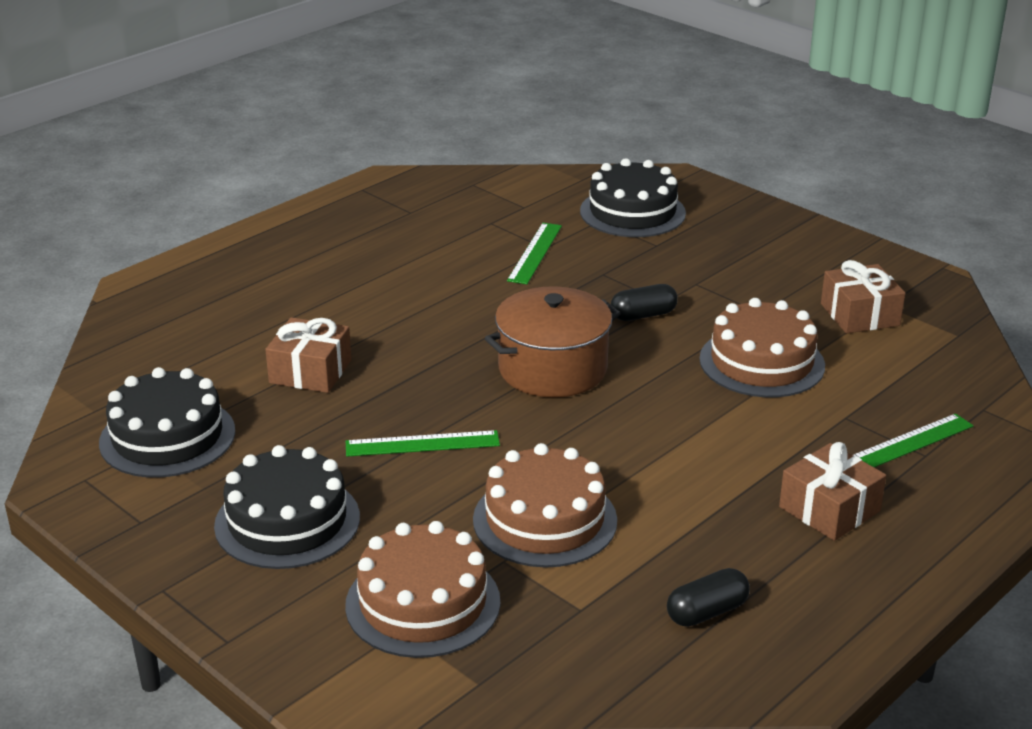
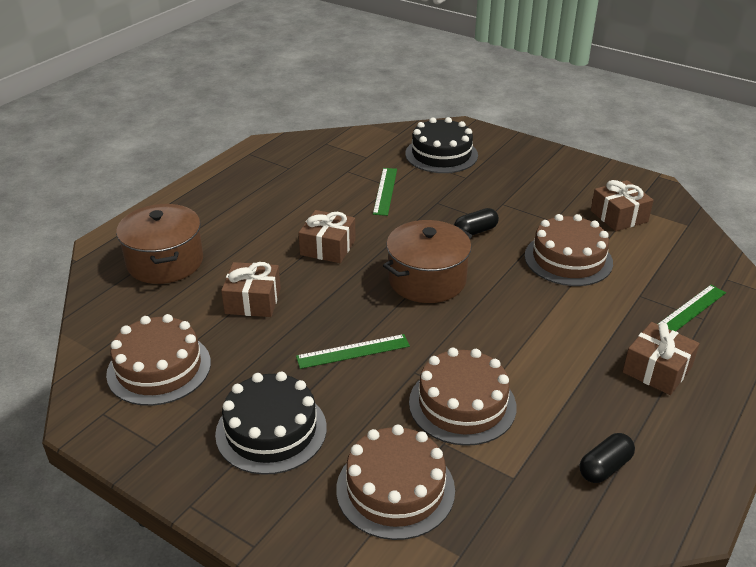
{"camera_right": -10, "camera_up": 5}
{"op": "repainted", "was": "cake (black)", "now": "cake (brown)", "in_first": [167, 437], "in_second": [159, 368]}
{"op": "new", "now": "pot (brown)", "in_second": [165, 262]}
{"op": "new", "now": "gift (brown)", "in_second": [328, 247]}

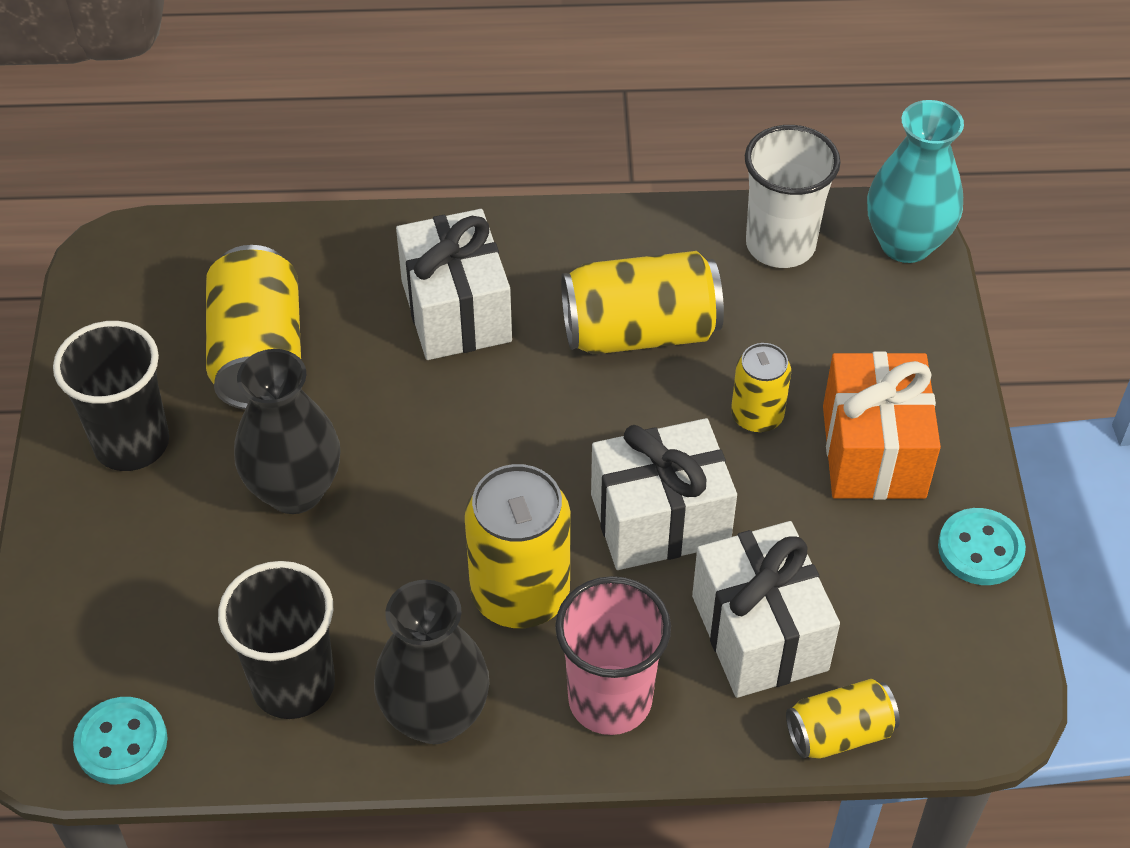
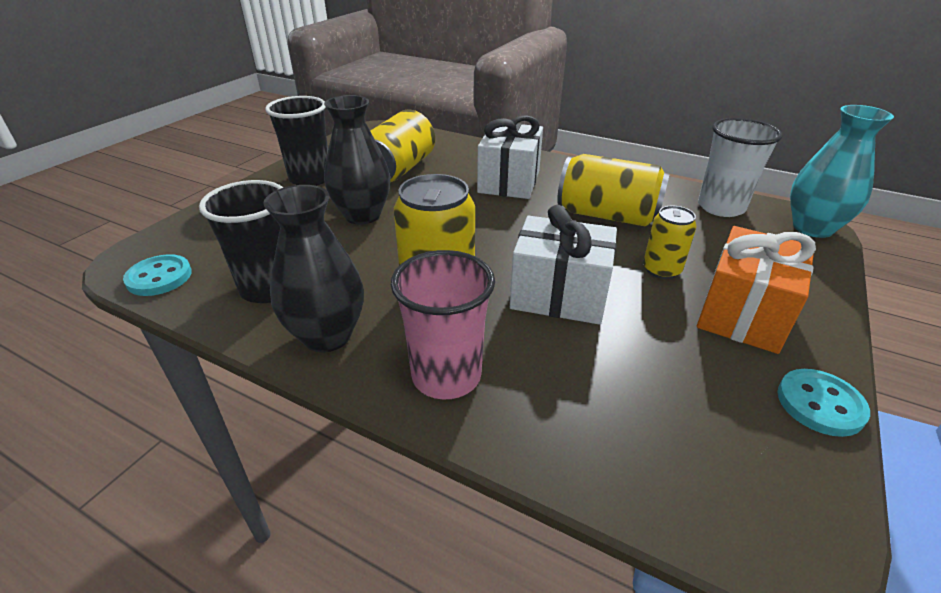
{"camera_right": 30, "camera_up": -15}
{"op": "gone", "was": "gift (white)", "in_first": [759, 633]}
{"op": "gone", "was": "can (yellow)", "in_first": [839, 733]}

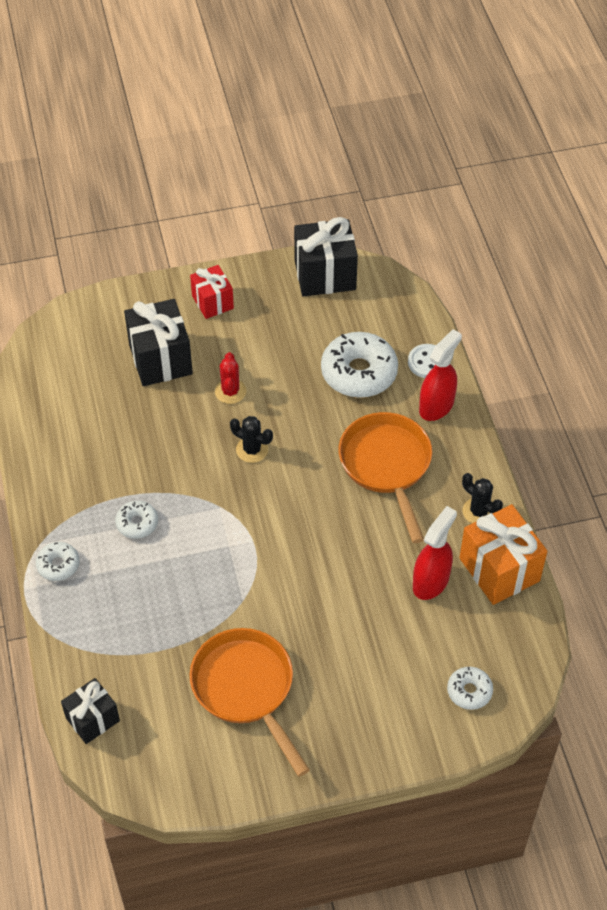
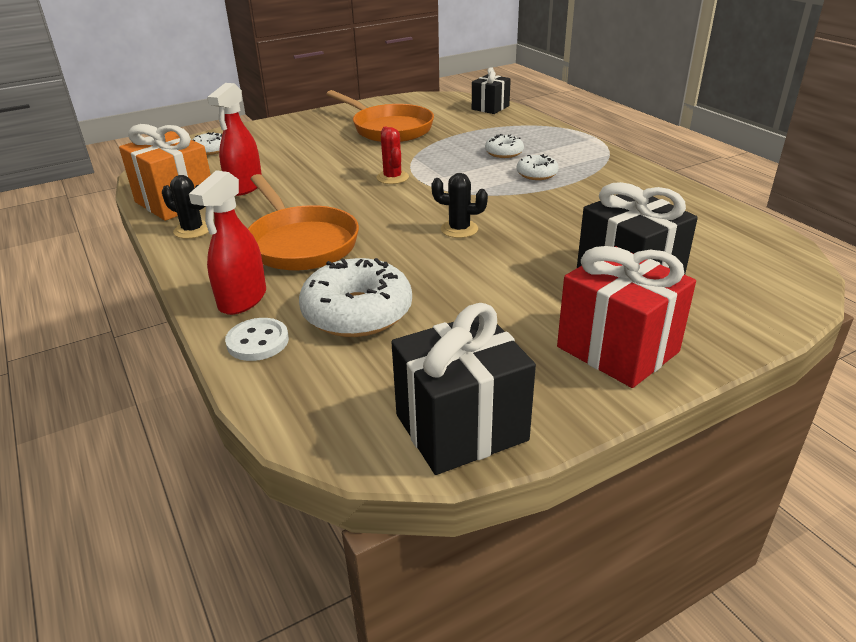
{"camera_right": 165, "camera_up": -20}
{"op": "scaled", "was": "gift (red)", "in_first": [212, 302], "in_second": [617, 349], "ratio": 1.62}
{"op": "shifted", "was": "cactus (red)", "in_first": [230, 391], "in_second": [392, 178]}
{"op": "shifted", "was": "donut (white)", "in_first": [58, 565], "in_second": [504, 153]}

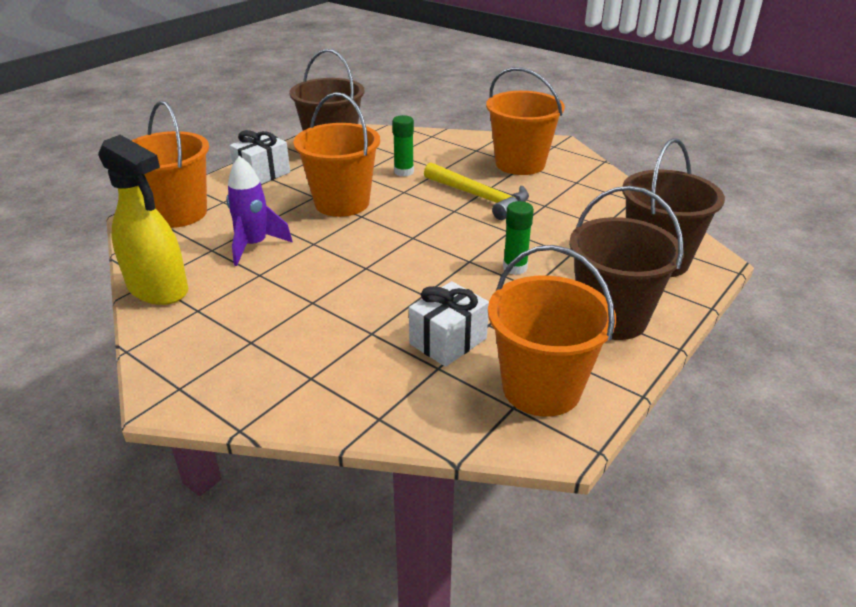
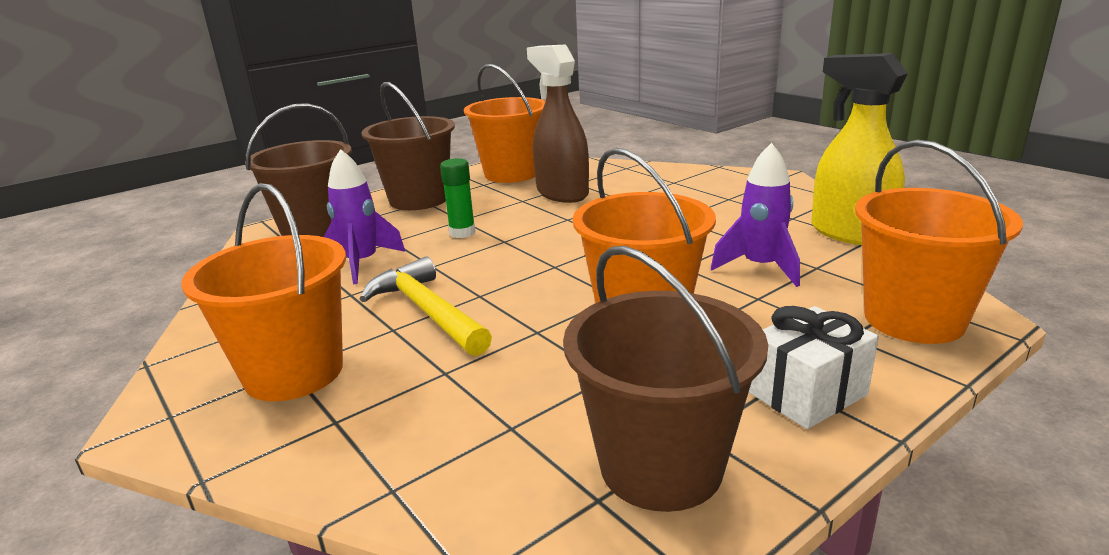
{"camera_right": -165, "camera_up": -10}
{"op": "gone", "was": "glue stick (green)", "in_first": [404, 172]}
{"op": "swapped", "was": "gift (white)", "now": "spray bottle (brown)", "in_first": [448, 341], "in_second": [562, 193]}
{"op": "new", "now": "rocket (purple)", "in_second": [362, 263]}

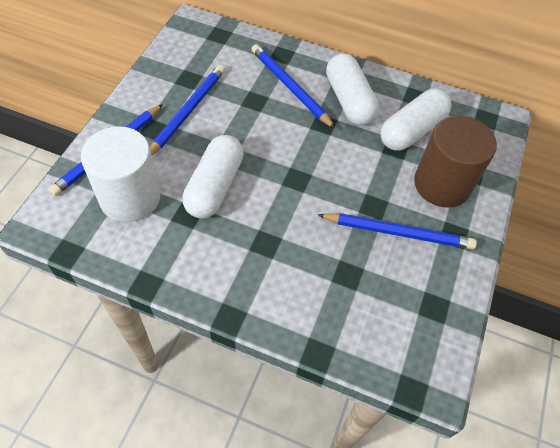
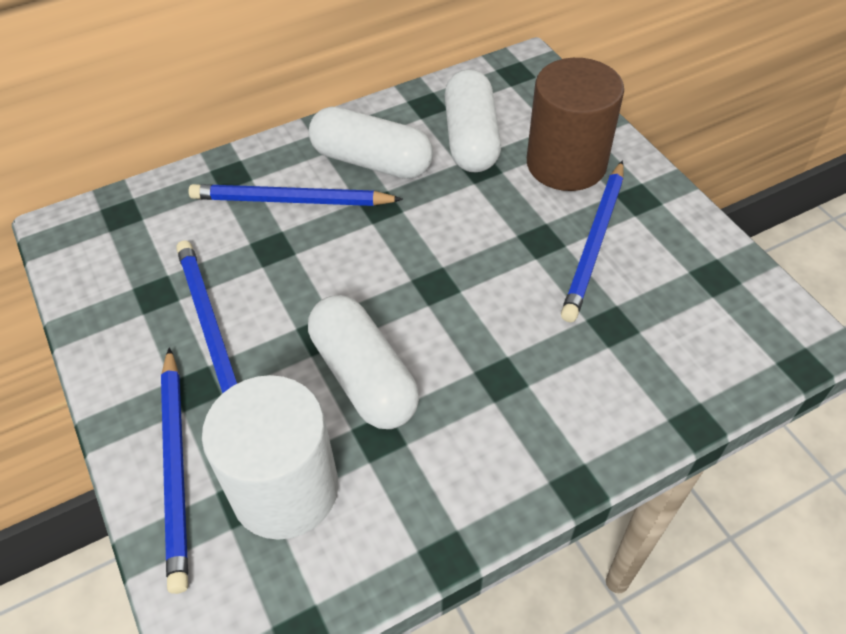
{"camera_right": -45, "camera_up": -5}
{"op": "rotated", "was": "pencil (blue)", "in_first": [398, 232], "in_second": [595, 242], "clockwise": 150}

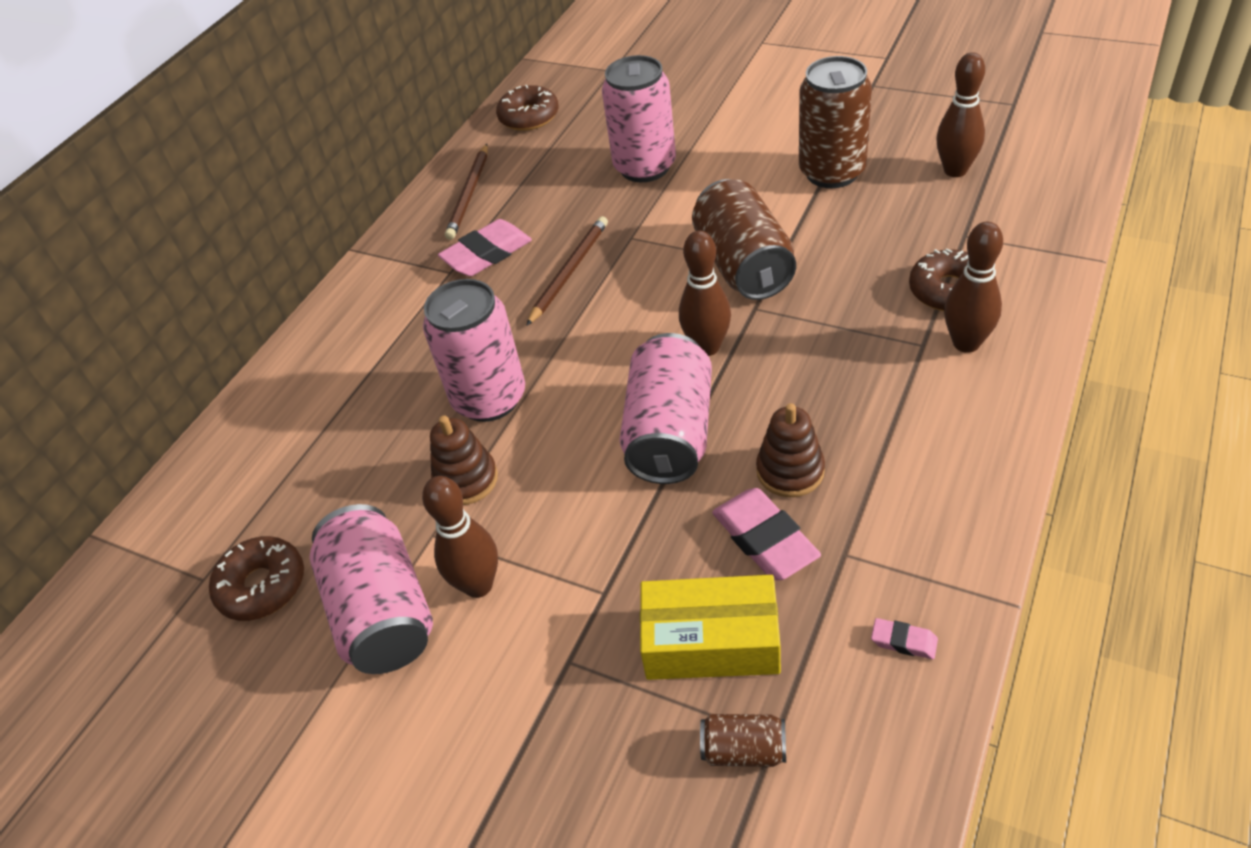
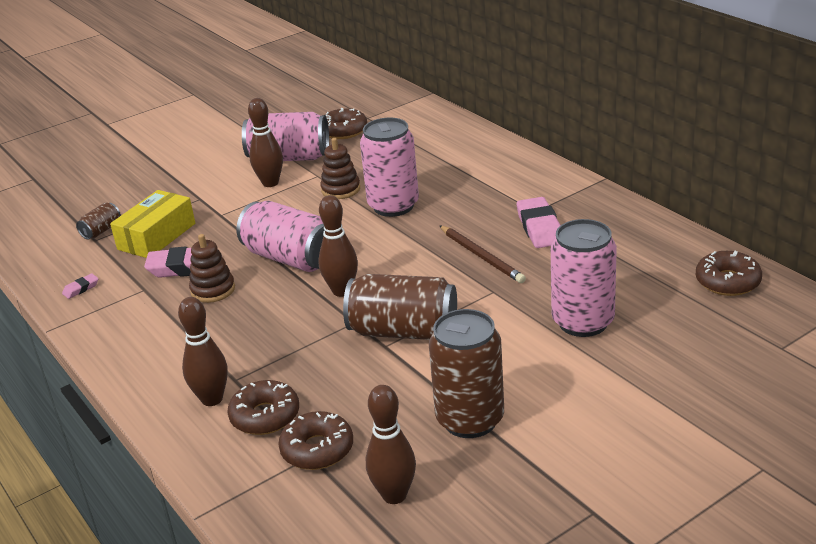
{"camera_right": 115, "camera_up": -15}
{"op": "gone", "was": "pencil (brown)", "in_first": [469, 194]}
{"op": "new", "now": "donut (brown)", "in_second": [317, 449]}

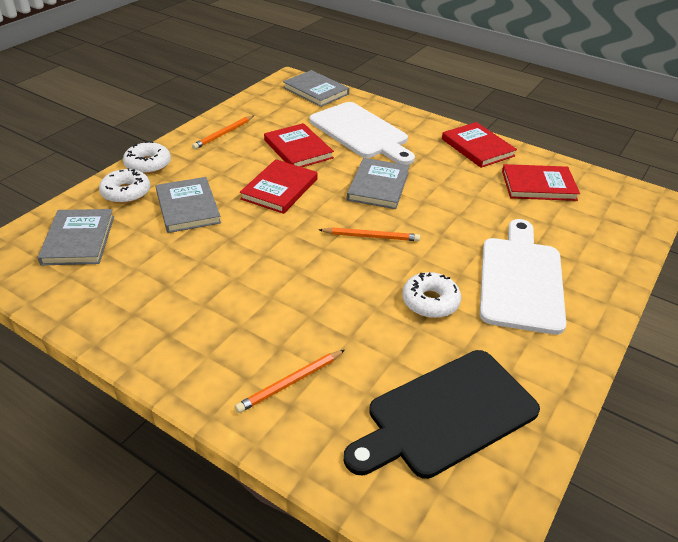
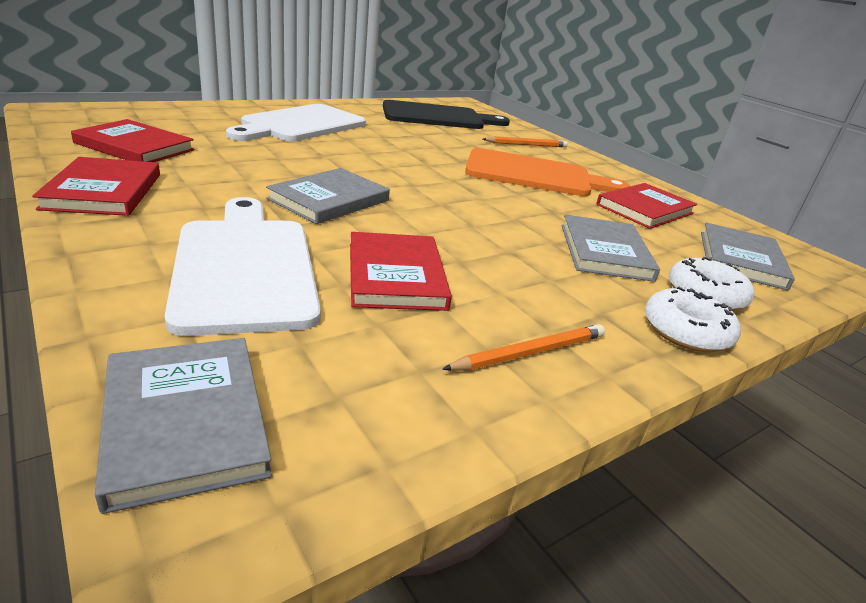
{"camera_right": -160, "camera_up": -10}
{"op": "shifted", "was": "book (red)", "in_first": [279, 189], "in_second": [645, 209]}
{"op": "gone", "was": "pencil (orange)", "in_first": [371, 236]}
{"op": "gone", "was": "donut (white)", "in_first": [430, 302]}
{"op": "new", "now": "cutting board (orange)", "in_second": [535, 175]}

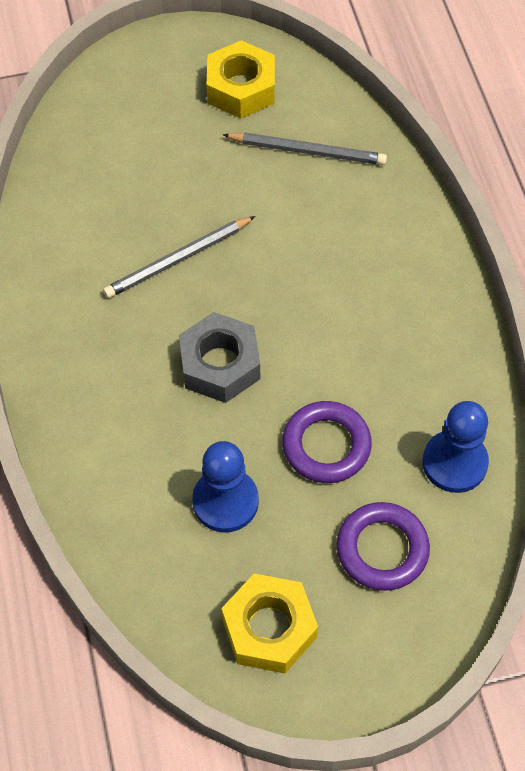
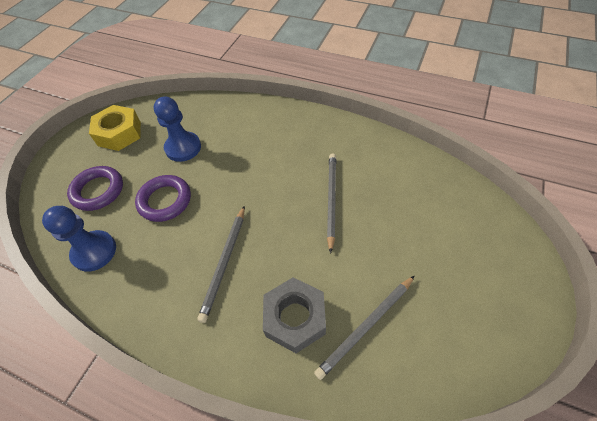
{"camera_right": 130, "camera_up": -5}
{"op": "gone", "was": "nut (yellow)", "in_first": [241, 88]}
{"op": "shifted", "was": "nut (grey)", "in_first": [220, 365], "in_second": [295, 318]}
{"op": "new", "now": "pencil (grey)", "in_second": [224, 263]}

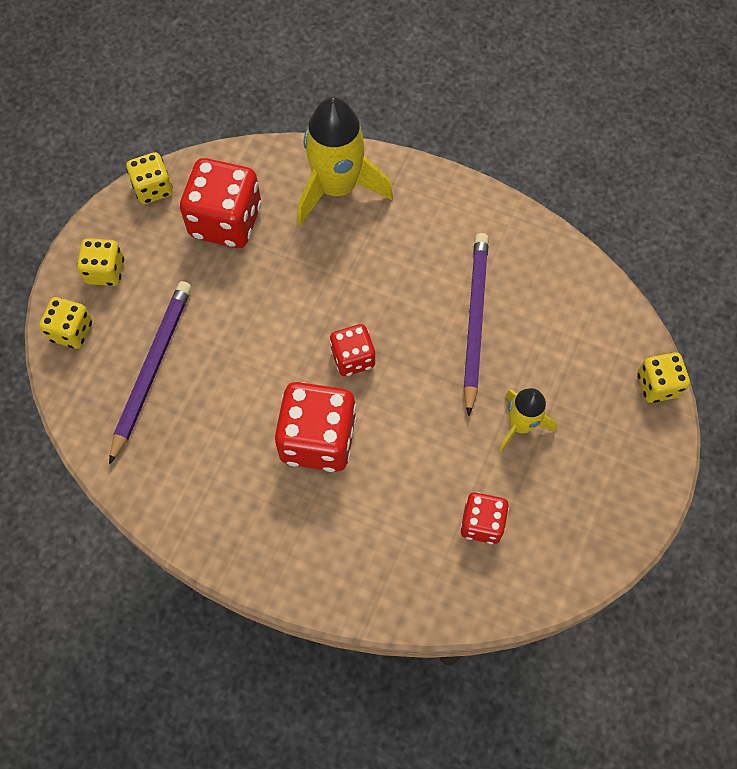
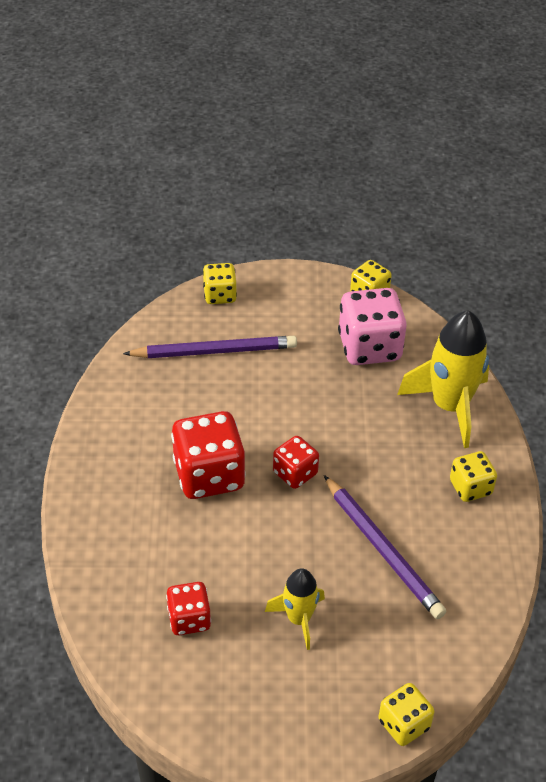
{"camera_right": 65, "camera_up": -20}
{"op": "repainted", "was": "dice (red)", "now": "dice (pink)", "in_first": [226, 221], "in_second": [369, 347]}
{"op": "rotated", "was": "pencil (purple)", "in_first": [475, 321], "in_second": [382, 549], "clockwise": 75}
{"op": "shifted", "was": "dice (yellow)", "in_first": [105, 271], "in_second": [470, 487]}

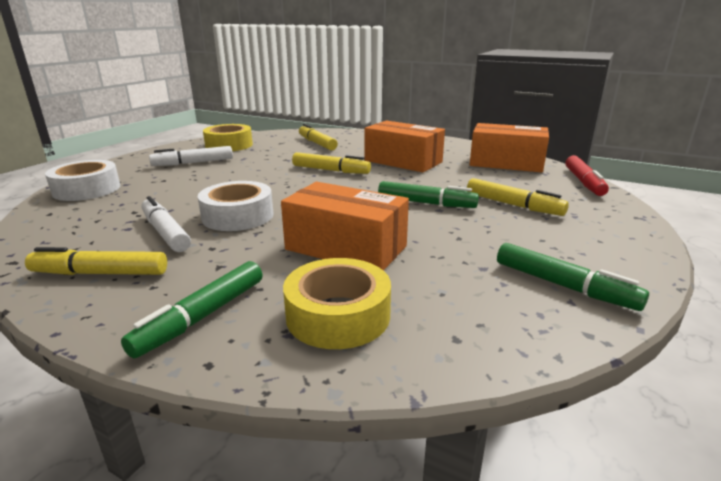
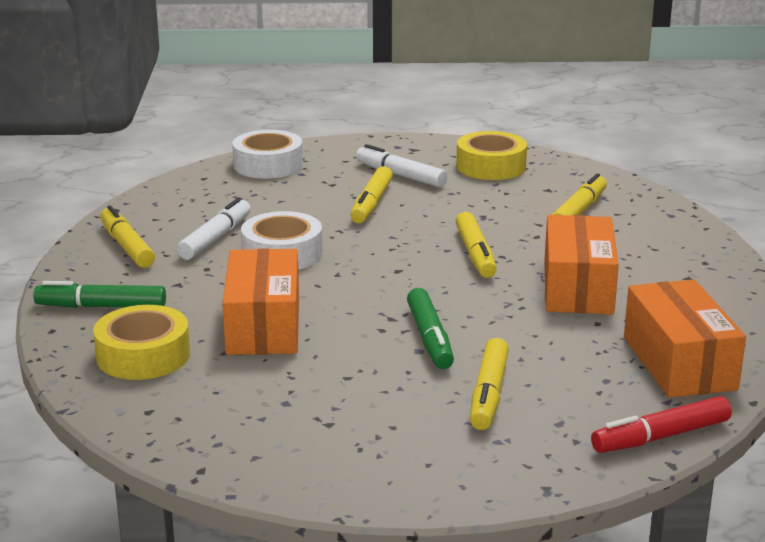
{"camera_right": 60, "camera_up": 0}
{"op": "gone", "was": "marker (green)", "in_first": [563, 286]}
{"op": "new", "now": "marker (yellow)", "in_second": [371, 204]}

